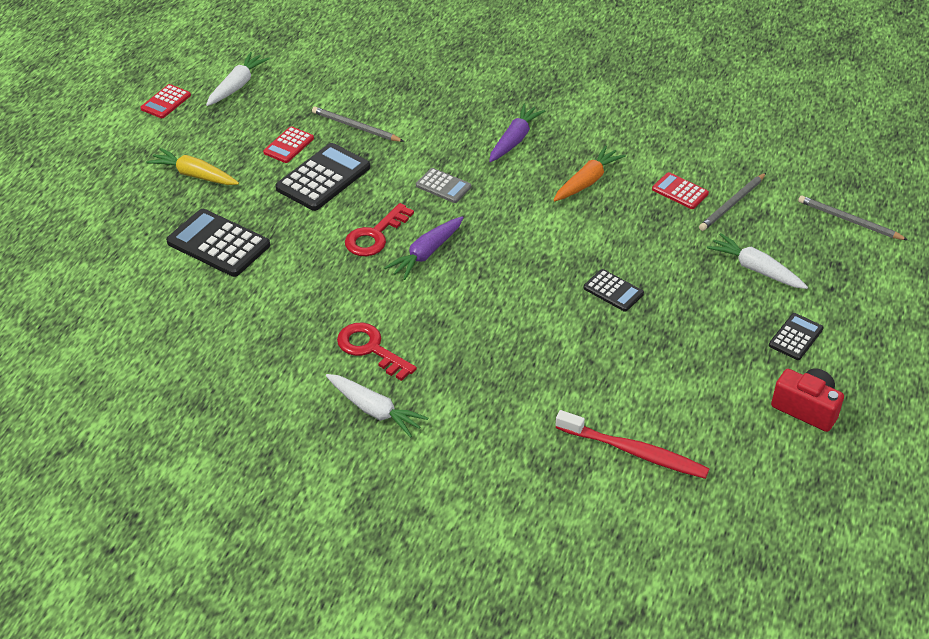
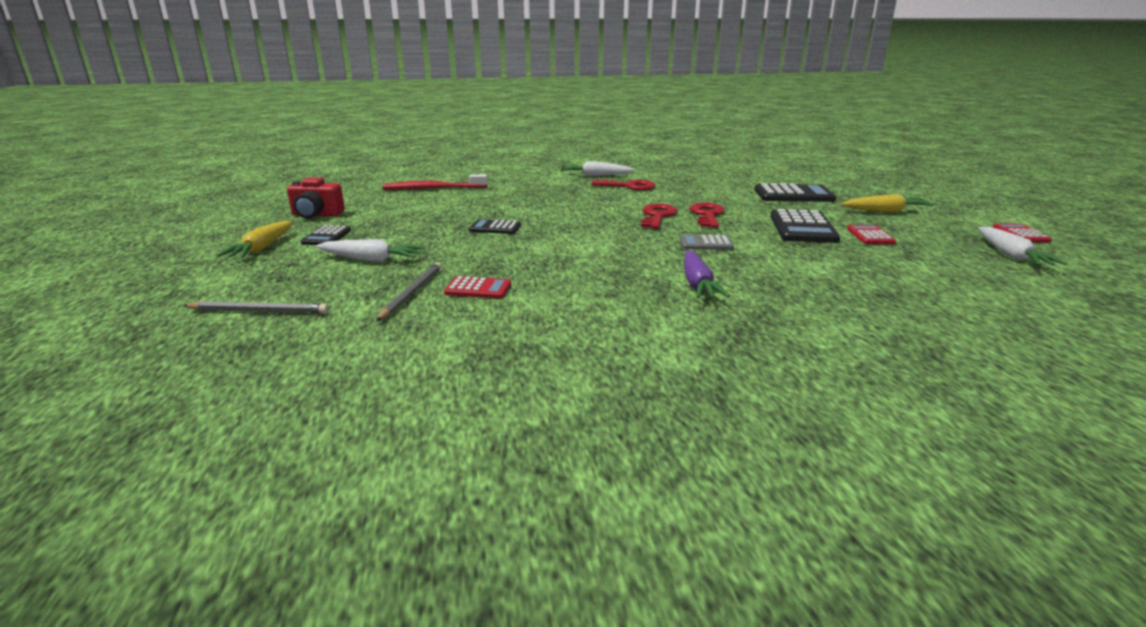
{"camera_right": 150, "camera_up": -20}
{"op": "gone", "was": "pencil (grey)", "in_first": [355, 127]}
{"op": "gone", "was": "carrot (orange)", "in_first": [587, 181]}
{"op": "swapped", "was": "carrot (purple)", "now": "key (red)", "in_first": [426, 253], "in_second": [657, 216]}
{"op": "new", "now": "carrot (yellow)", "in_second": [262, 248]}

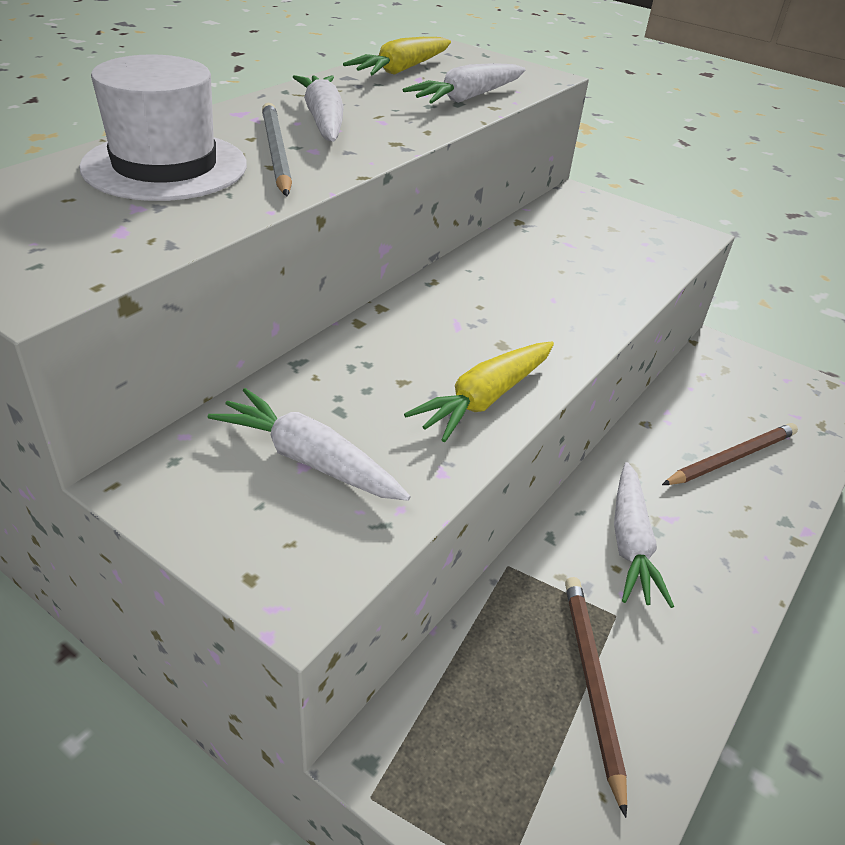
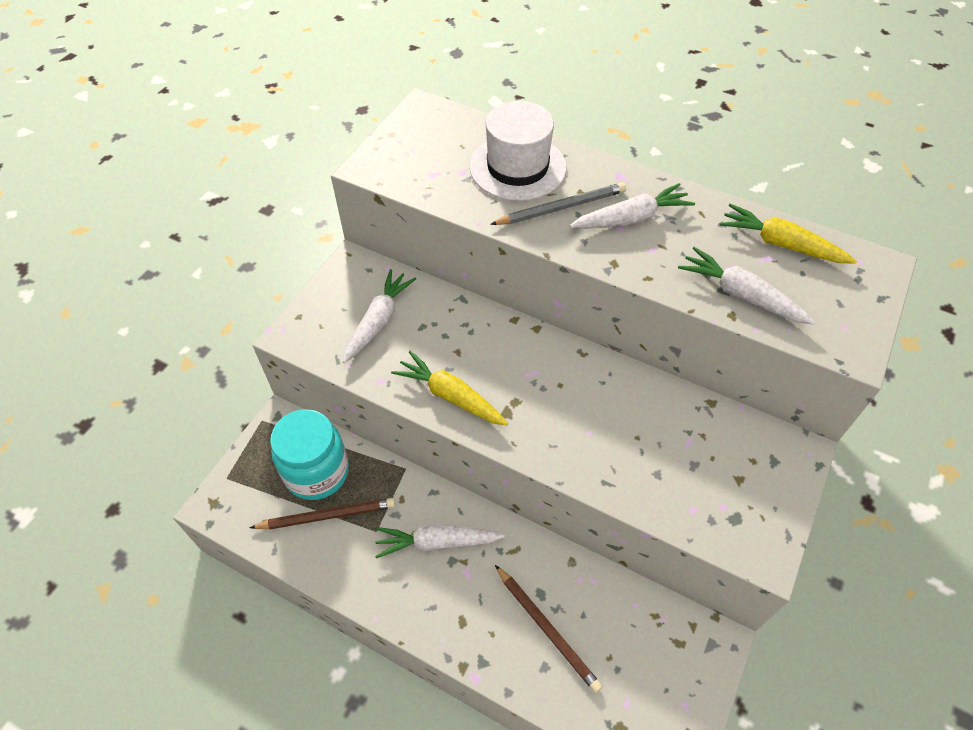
{"camera_right": 85, "camera_up": 15}
{"op": "new", "now": "jar (turquoise)", "in_second": [317, 472]}

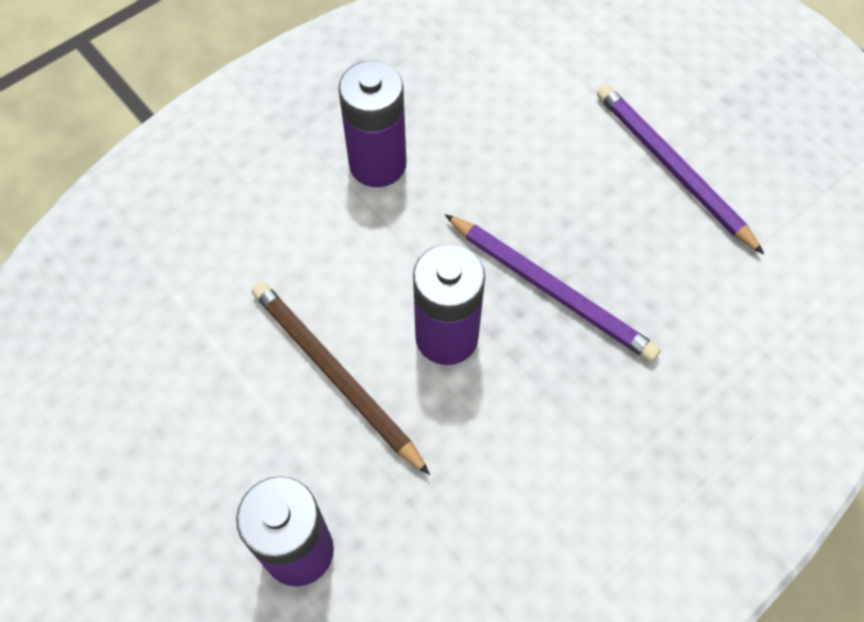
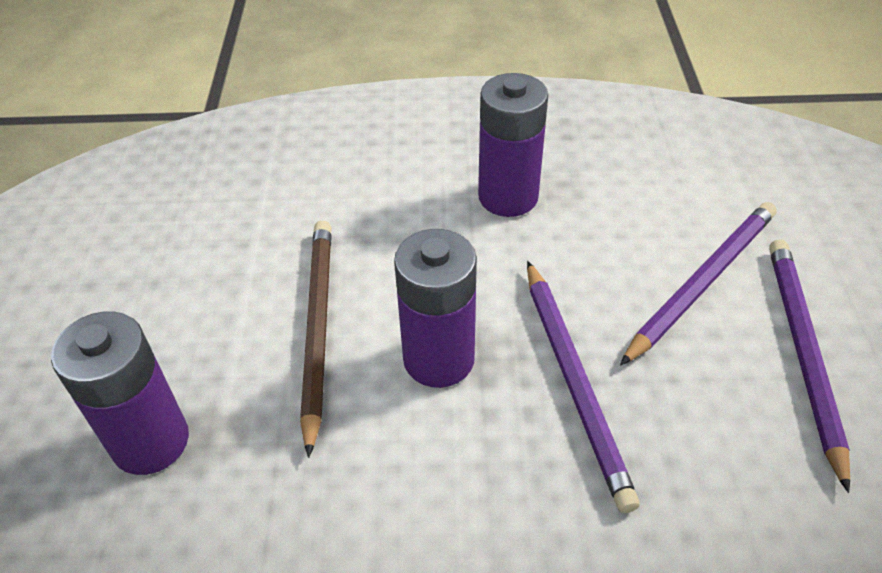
{"camera_right": 40, "camera_up": -15}
{"op": "new", "now": "pencil (purple)", "in_second": [702, 282]}

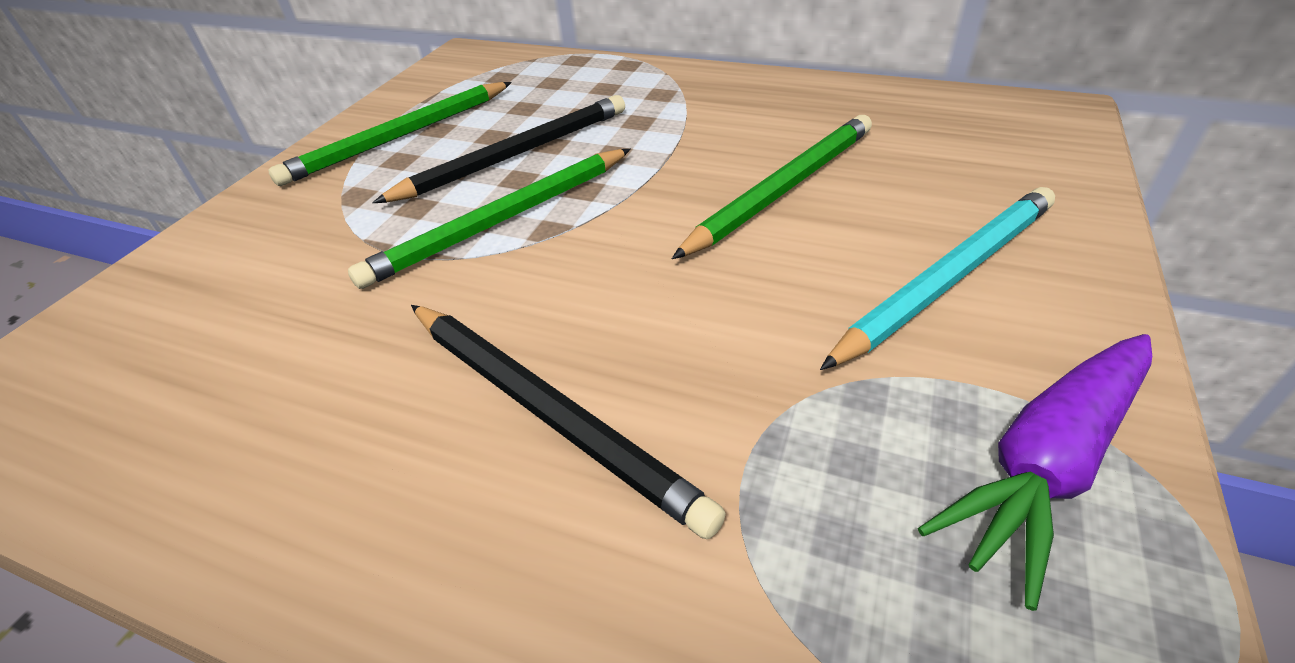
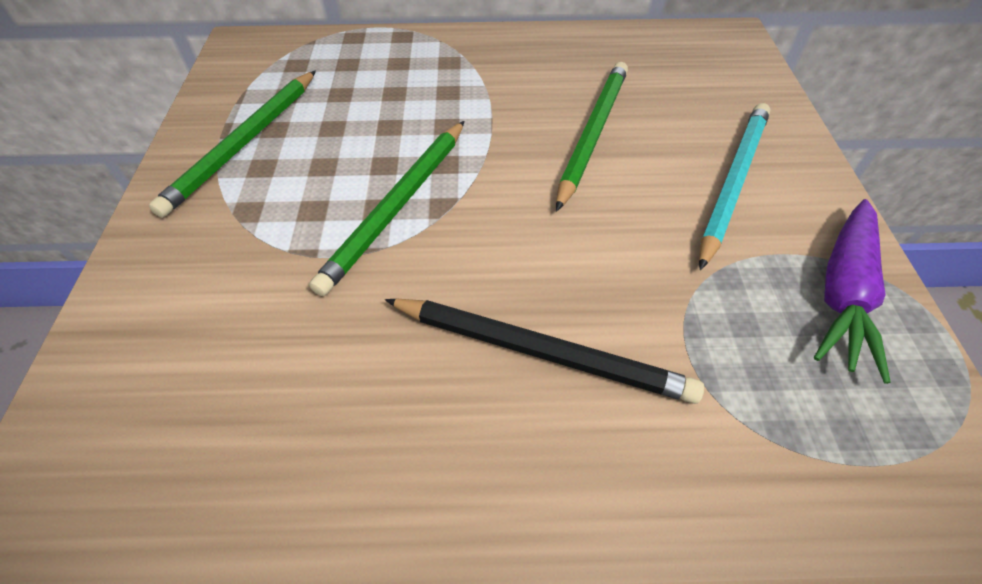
{"camera_right": -25, "camera_up": 10}
{"op": "gone", "was": "pencil (black)", "in_first": [515, 154]}

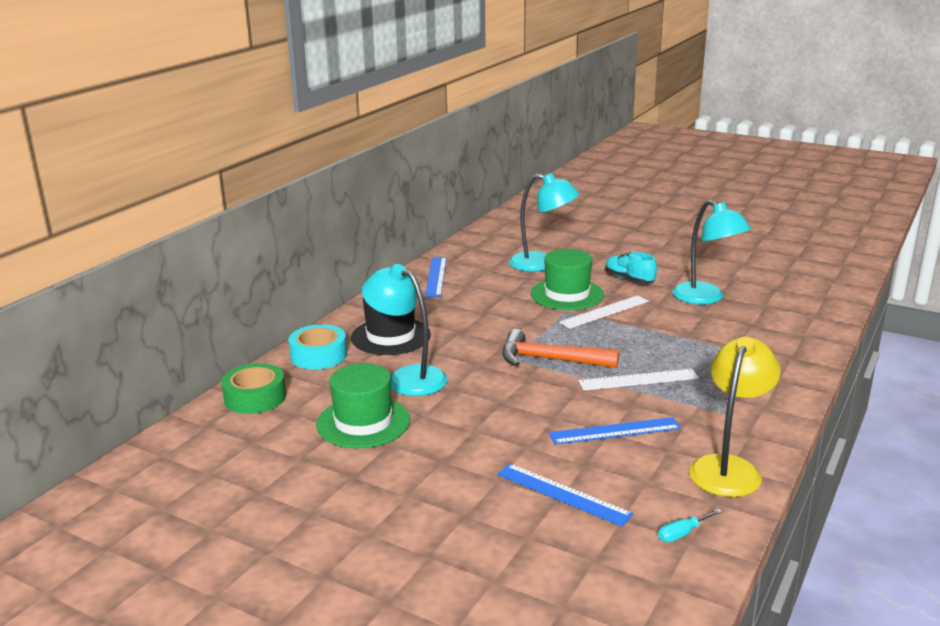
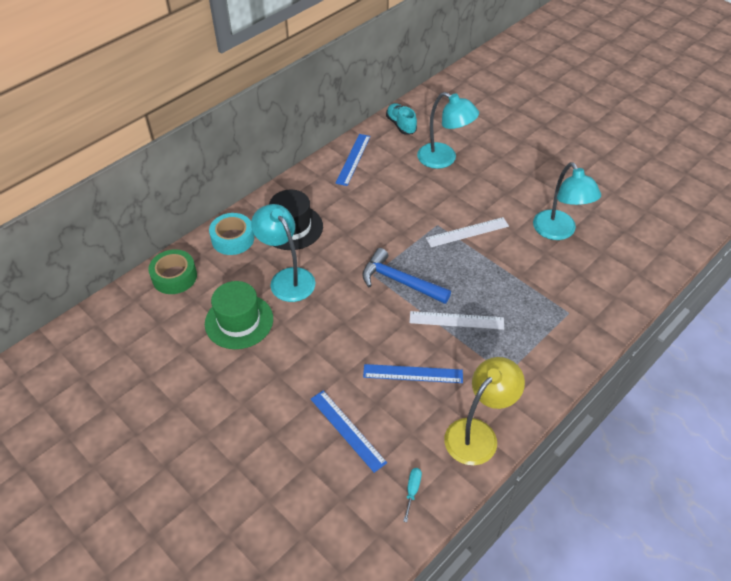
{"camera_right": 15, "camera_up": 25}
{"op": "gone", "was": "hat (green)", "in_first": [567, 294]}
{"op": "shifted", "was": "shoe (turquoise)", "in_first": [629, 279], "in_second": [401, 125]}
{"op": "repainted", "was": "hammer (orange)", "now": "hammer (blue)", "in_first": [550, 359], "in_second": [400, 281]}
{"op": "rotated", "was": "screwdriver (turquoise)", "in_first": [682, 533], "in_second": [412, 490], "clockwise": 120}

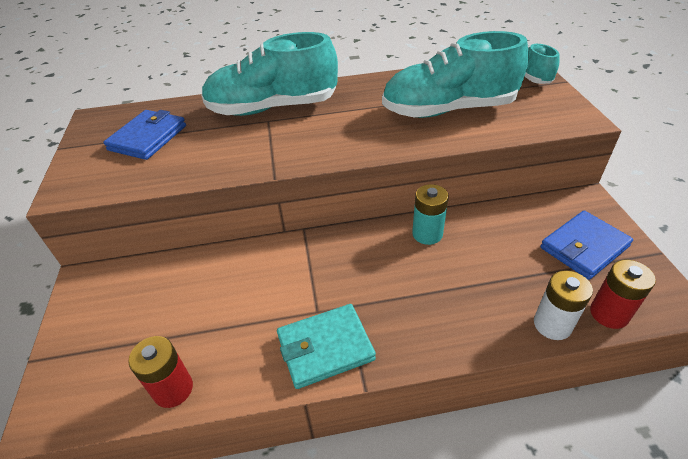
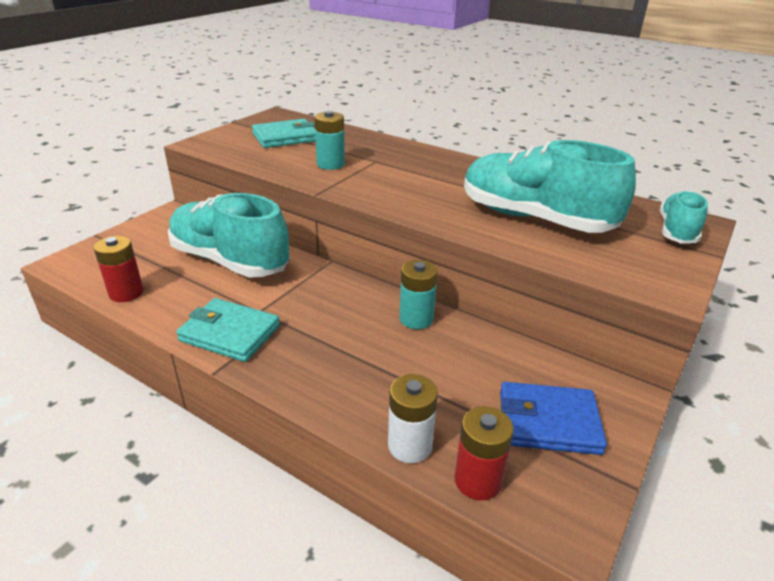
{"camera_right": 40, "camera_up": -10}
{"op": "shifted", "was": "shoe (turquoise)", "in_first": [273, 108], "in_second": [230, 261]}
{"op": "repainted", "was": "wallet (blue)", "now": "wallet (turquoise)", "in_first": [148, 138], "in_second": [285, 137]}
{"op": "new", "now": "battery (turquoise)", "in_second": [330, 164]}

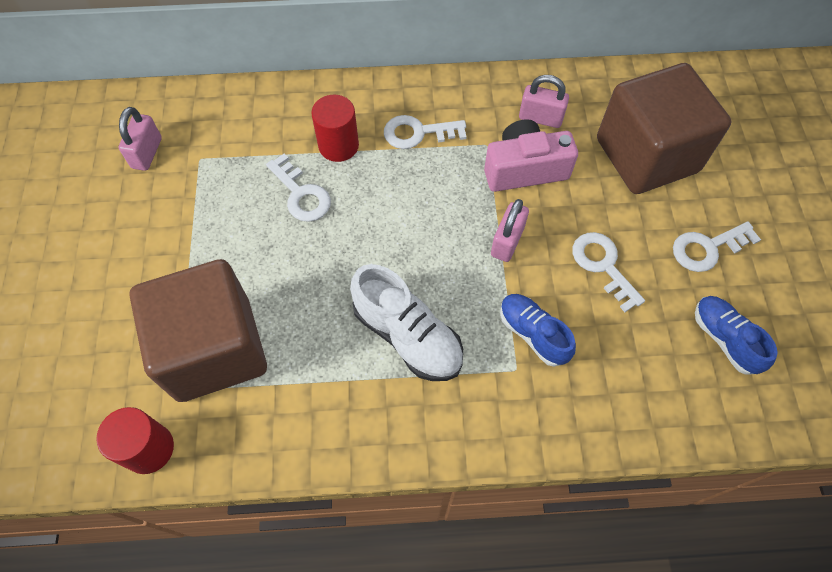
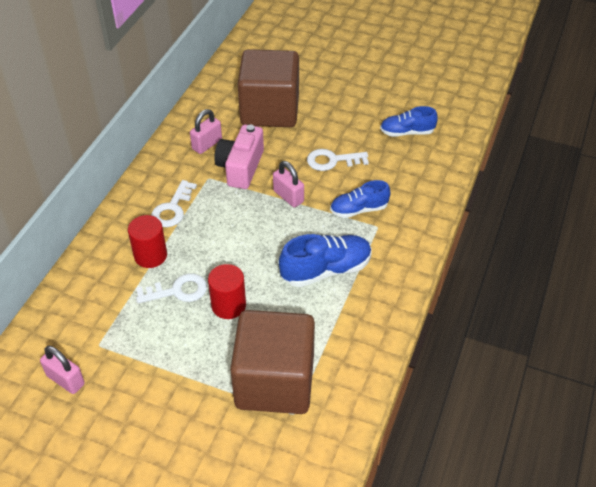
{"camera_right": -65, "camera_up": -15}
{"op": "gone", "was": "key (white)", "in_first": [707, 248]}
{"op": "repainted", "was": "shoe (white)", "now": "shoe (blue)", "in_first": [407, 336], "in_second": [326, 270]}
{"op": "shifted", "was": "cylinder (red)", "in_first": [149, 449], "in_second": [228, 305]}

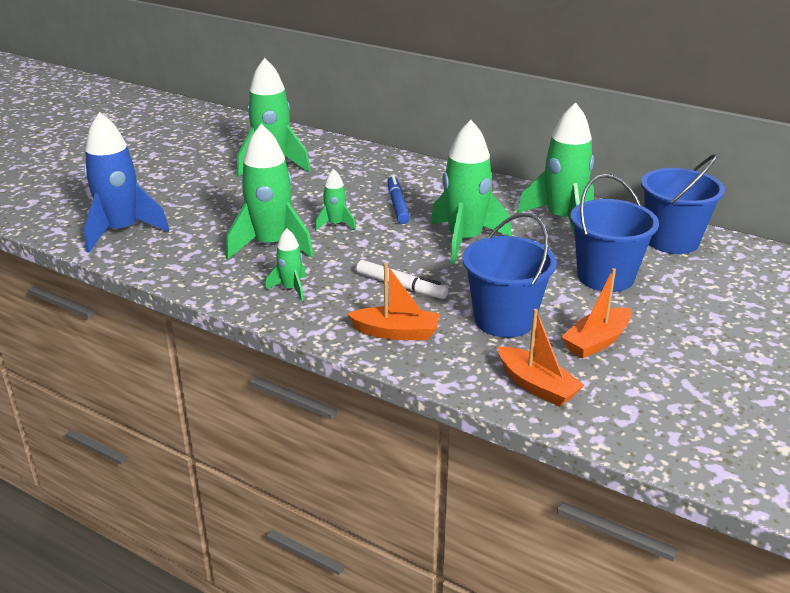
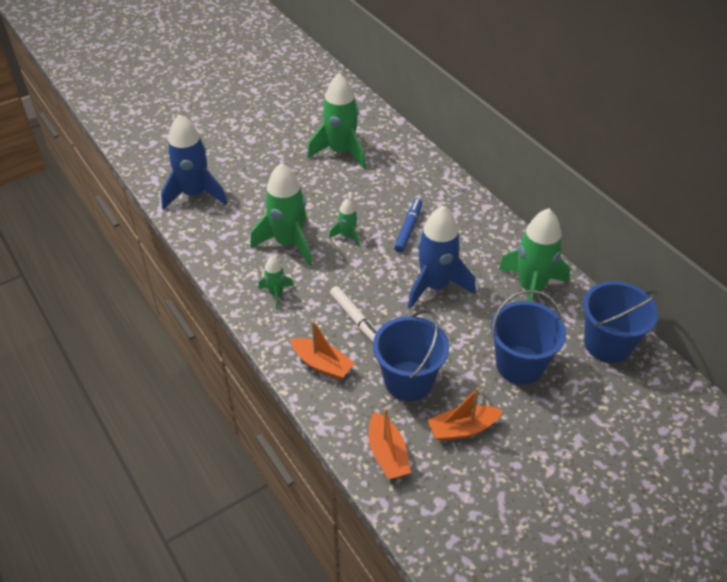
{"camera_right": 25, "camera_up": 15}
{"op": "repainted", "was": "rocket (green)", "now": "rocket (blue)", "in_first": [464, 240], "in_second": [435, 286]}

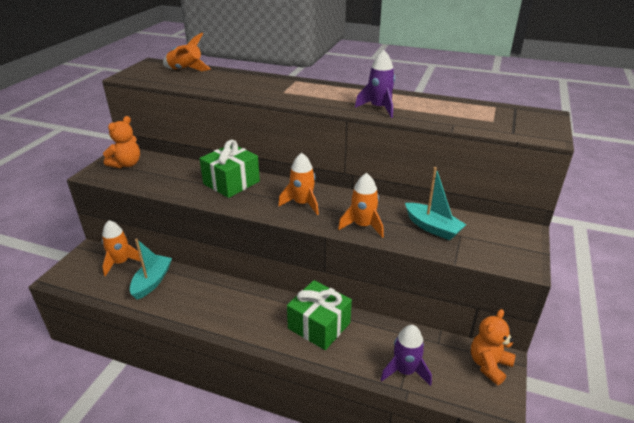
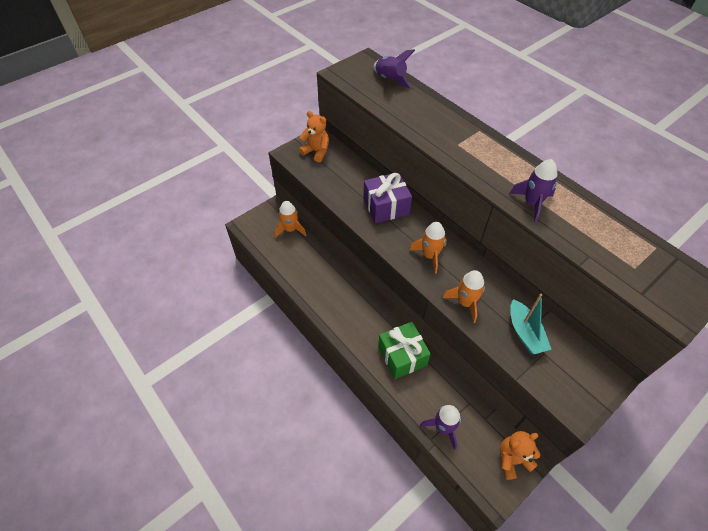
{"camera_right": 30, "camera_up": 20}
{"op": "repainted", "was": "rocket (orange)", "now": "rocket (purple)", "in_first": [185, 70], "in_second": [390, 79]}
{"op": "rotated", "was": "teddy bear (orange)", "in_first": [126, 164], "in_second": [316, 151], "clockwise": -120}
{"op": "repainted", "was": "gift (green)", "now": "gift (purple)", "in_first": [231, 182], "in_second": [386, 206]}
{"op": "gone", "was": "boat (turquoise)", "in_first": [152, 282]}

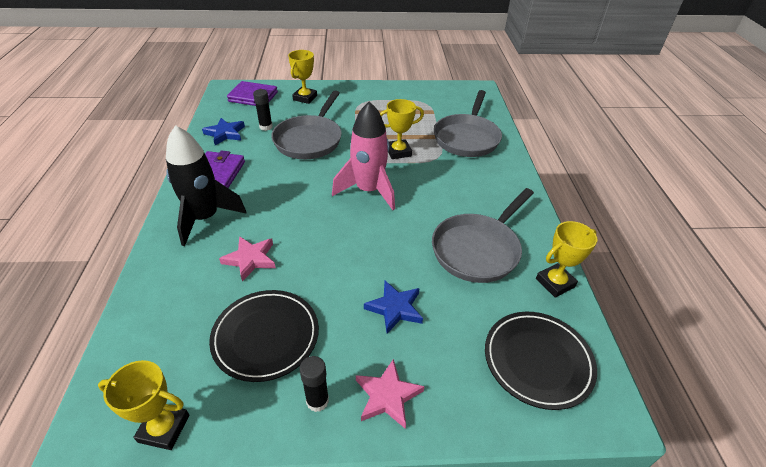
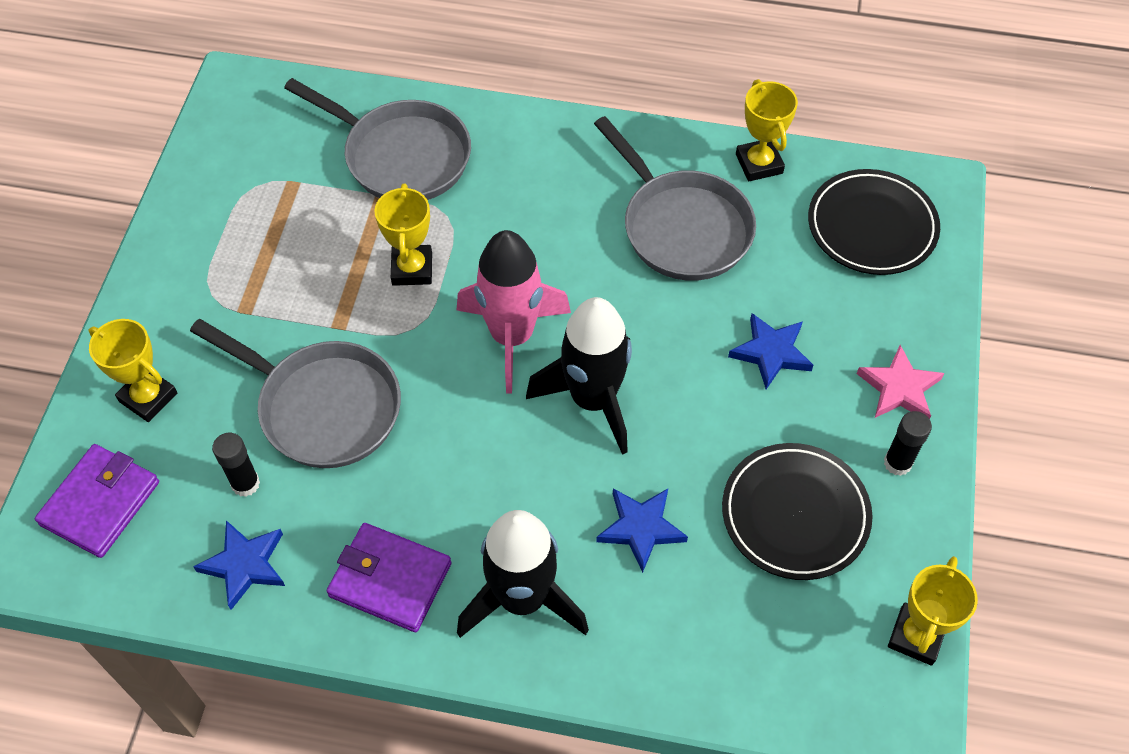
{"camera_right": -75, "camera_up": 15}
{"op": "repainted", "was": "star (pink)", "now": "star (blue)", "in_first": [250, 259], "in_second": [641, 528]}
{"op": "new", "now": "rocket (black)", "in_second": [593, 399]}

